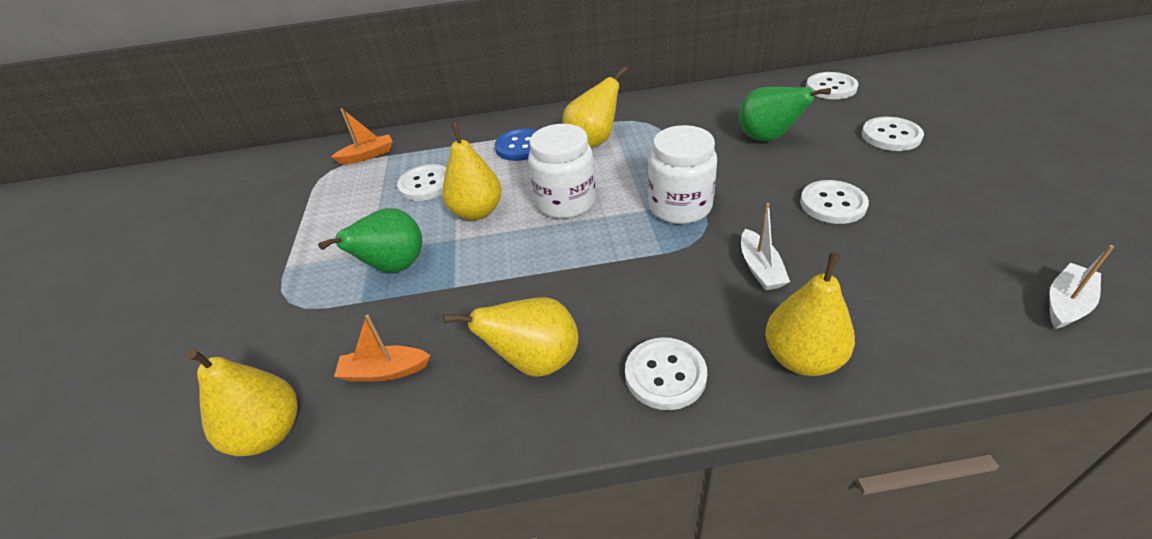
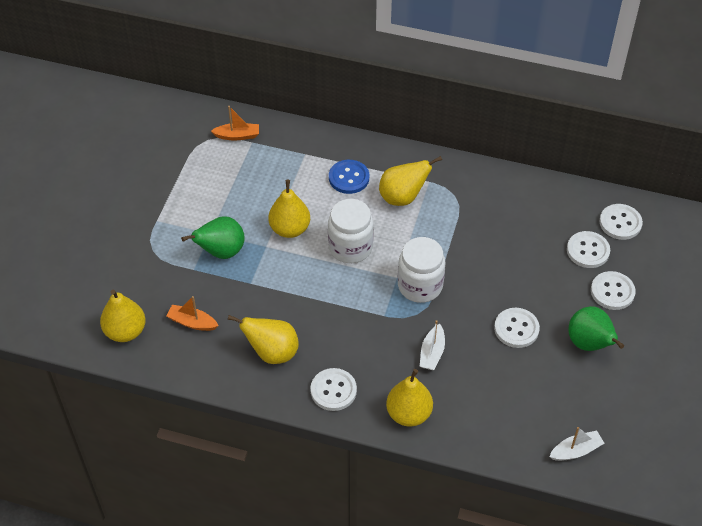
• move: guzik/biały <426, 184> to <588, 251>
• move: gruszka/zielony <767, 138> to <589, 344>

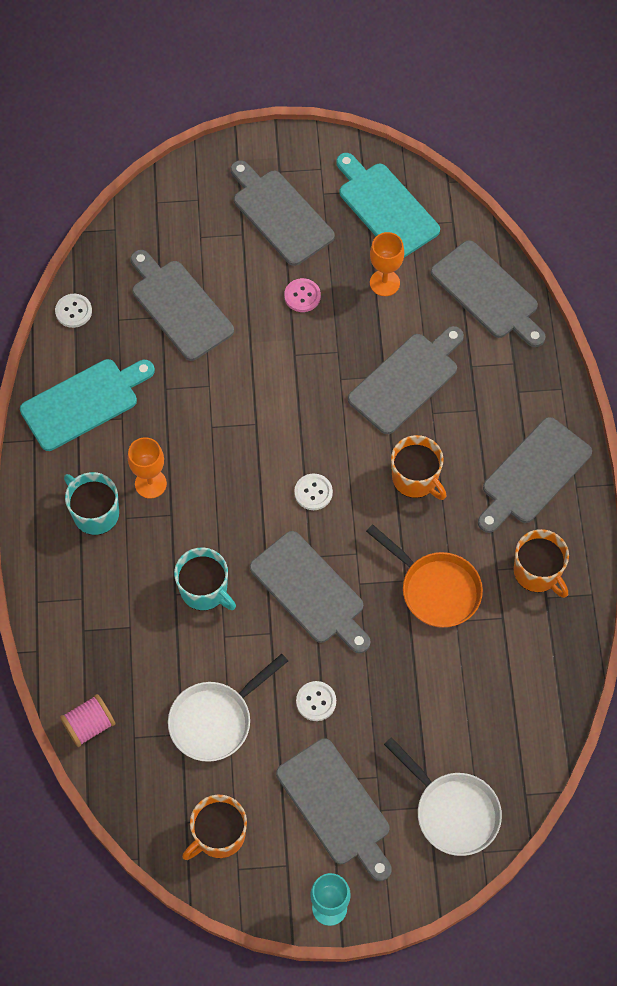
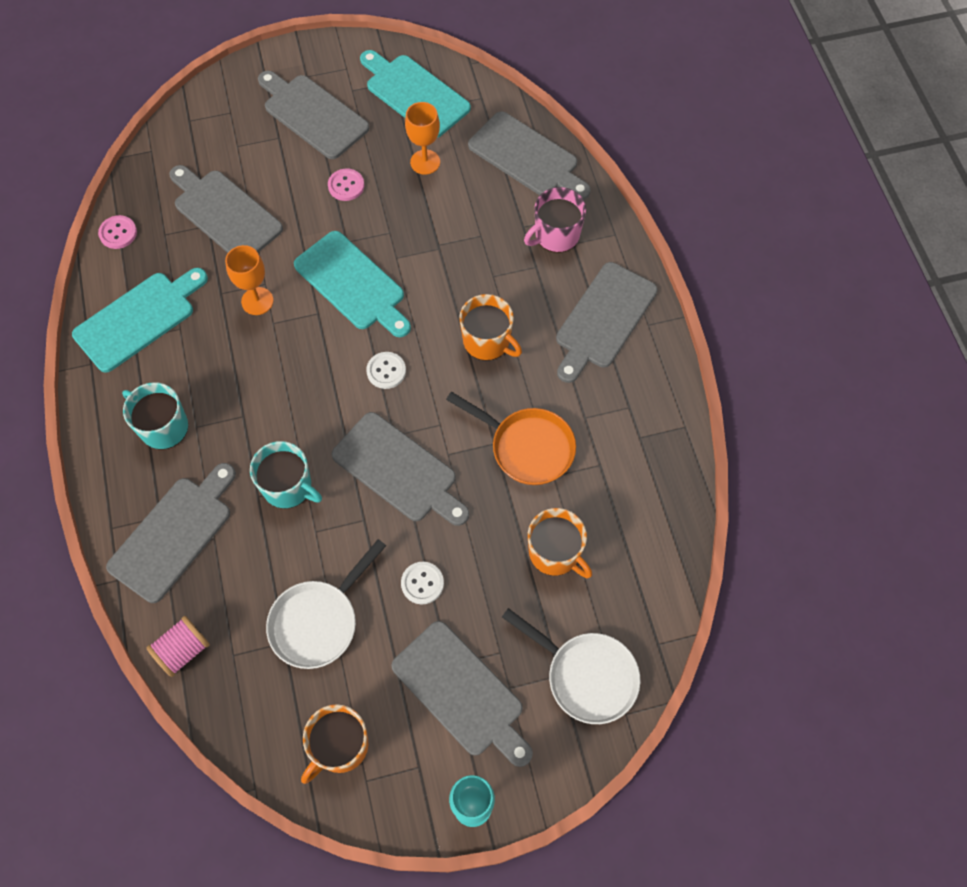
• recolor: guzik/biały <73, 311> to guzik/różowy <118, 233>
• move: kielich/pomarańczowy <150, 483> to <257, 301>
• move: deska do krojenia/szary <406, 380> to <174, 534>
• move: kubek/pomarańczowy <537, 572> to <555, 553>
• insert: deska do krojenia/turkusowy <353, 284>
• insert: kubek/różowy <556, 235>

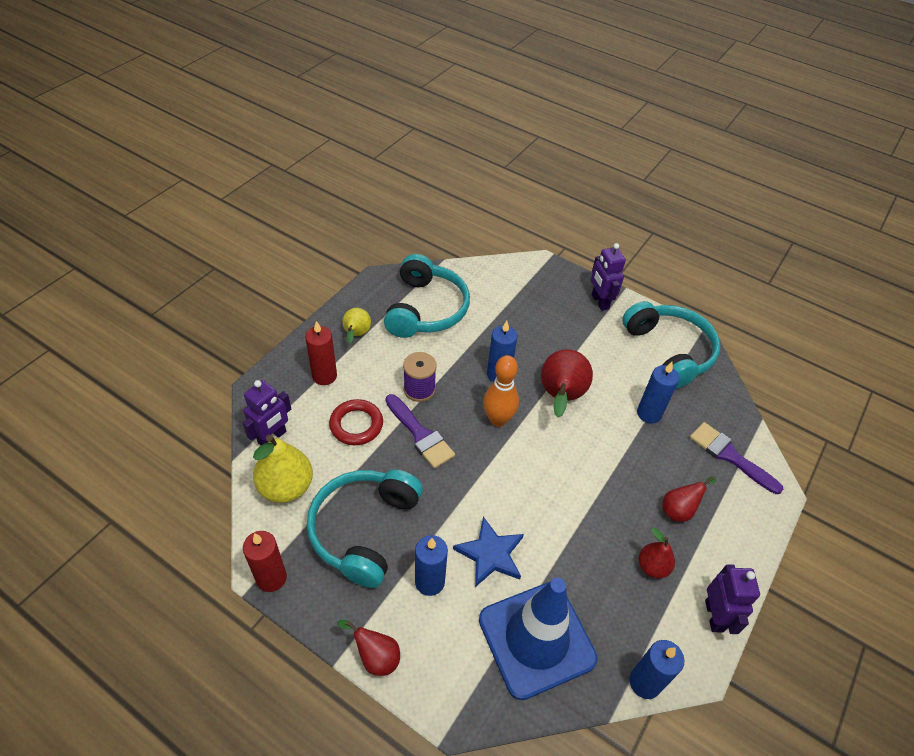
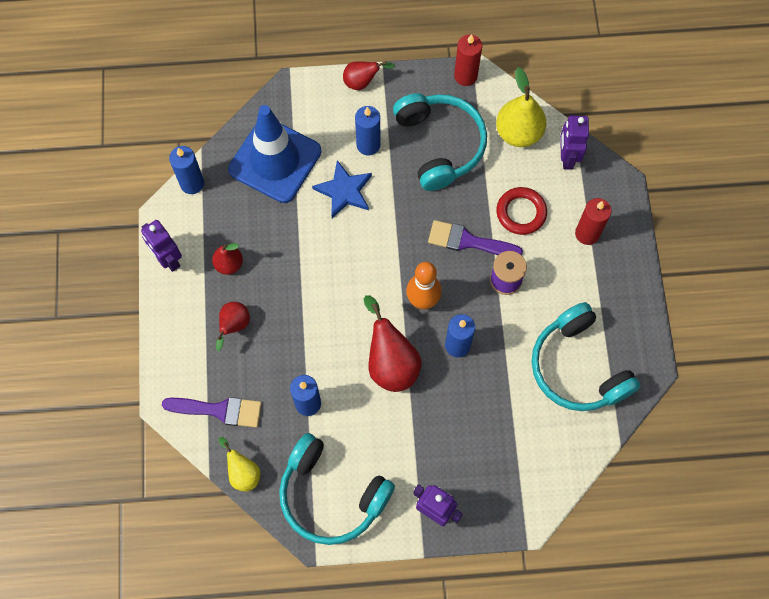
• move: gruszka/żółty <356, 335> to <243, 472>

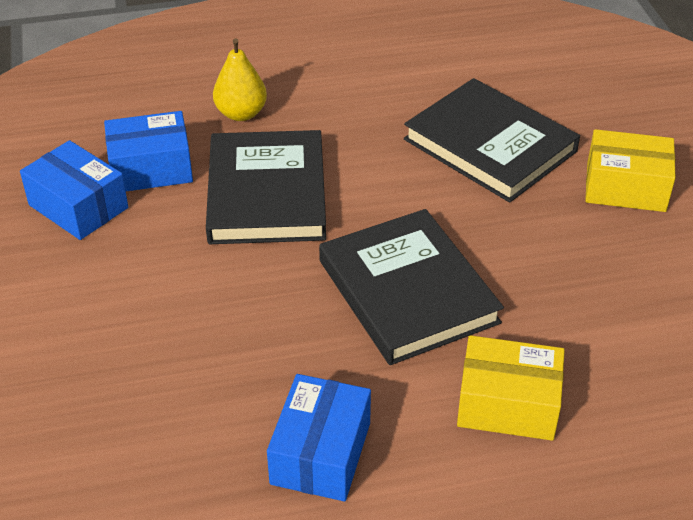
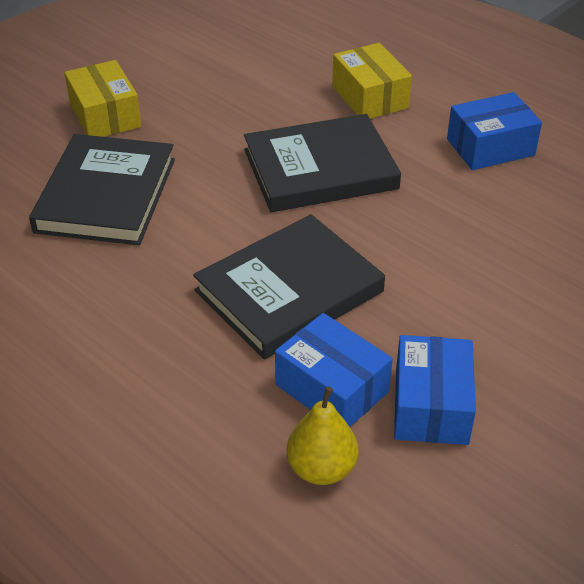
• move: gruszka/żółty <241, 113> to <321, 468>
• rotate: książka/czarny <407, 291> = <320, 169> 45 degrees clockwise

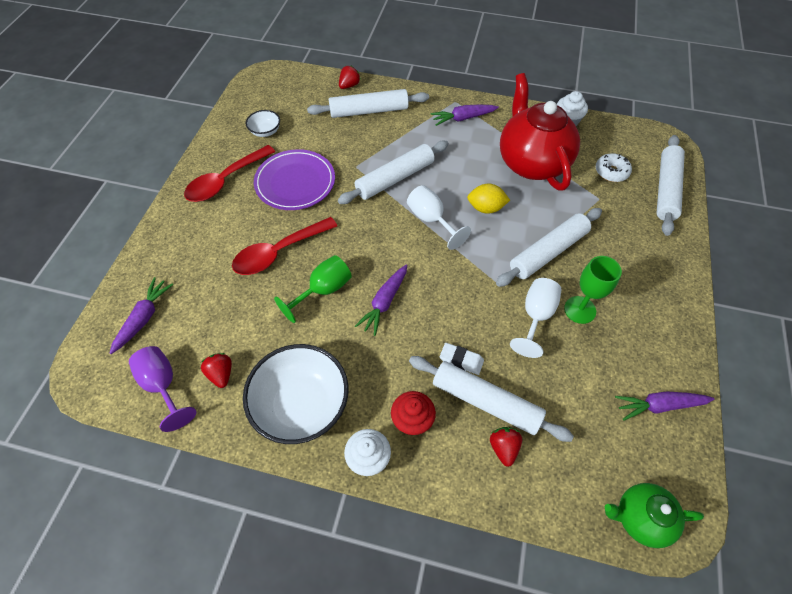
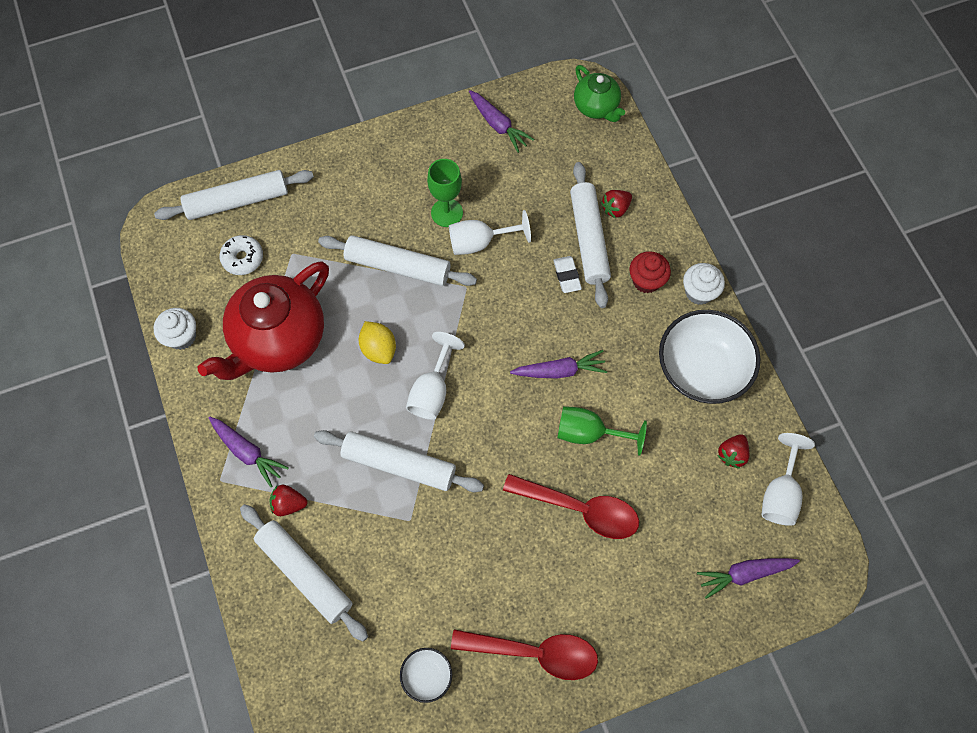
• recolor: kielich/fioletowy <163, 385> to kielich/biały <780, 493>
• delete: talerz/fioletowy <295, 182>
• move: truskawka/czerwony <349, 85> to <289, 504>

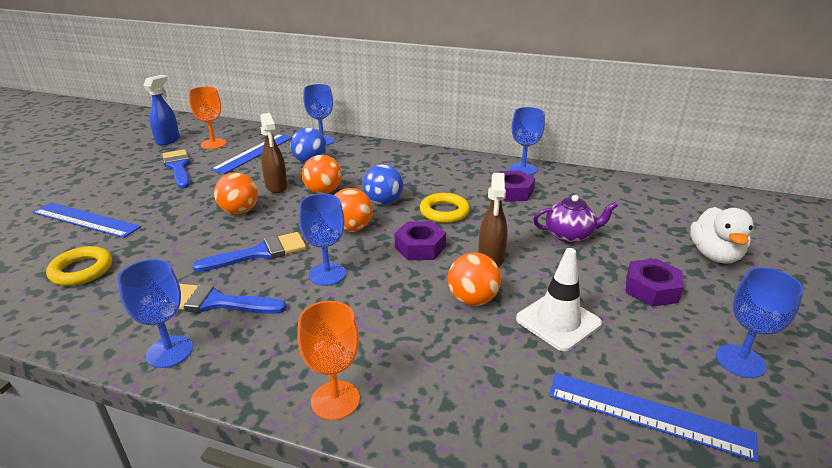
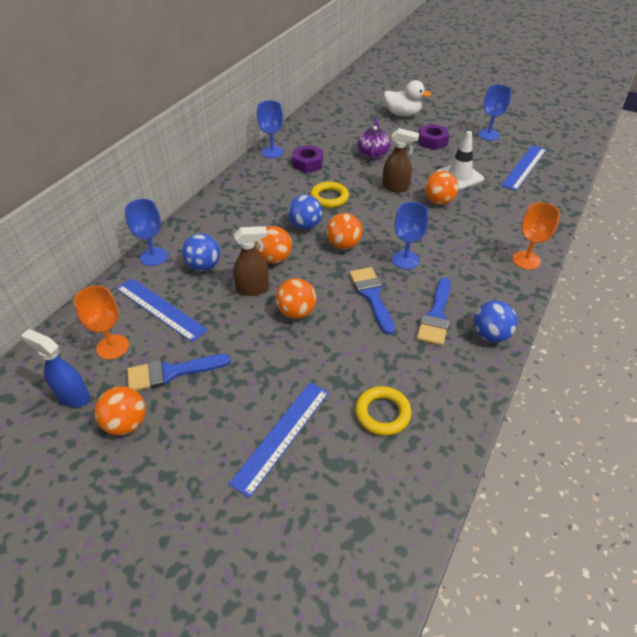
• replace: kielich/niebieski <169, 351> to piłka/niebieski <490, 335>
• delete: nakrętka/fioletowy <420, 247>
• insert: piłka/pomarańczowy <126, 423>

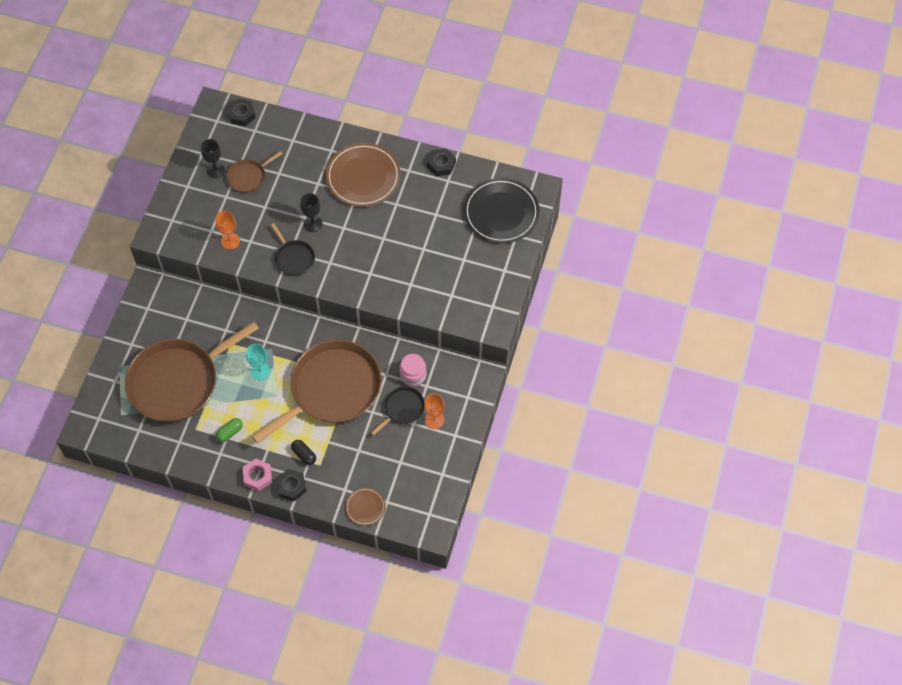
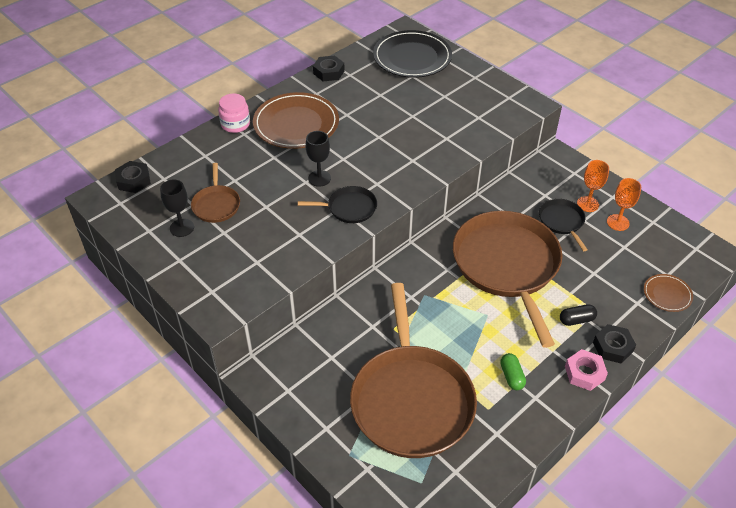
• move: kielich/pomarańczowy <230, 241> to <618, 222>
• delete: kielich/turkusowy <260, 371>
• move: słoik/różowy <413, 375> to <235, 124>

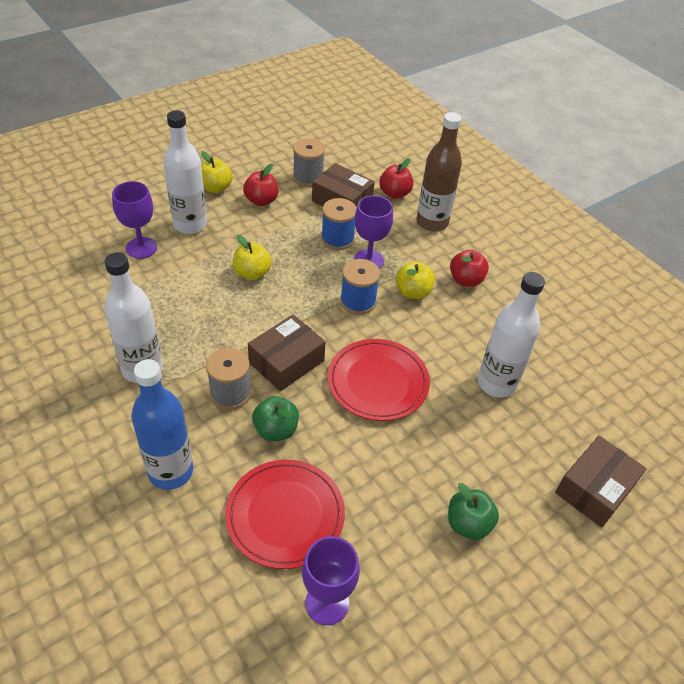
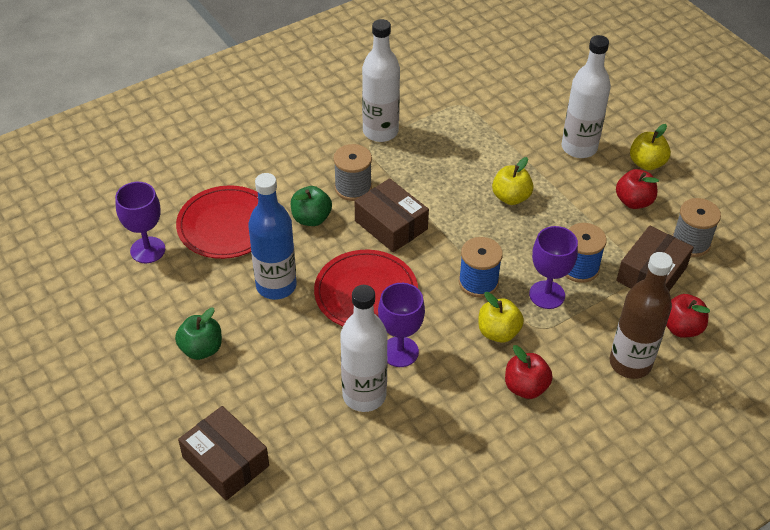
• move: kielich/fioletowy <141, 248> to <400, 352>
• move: butelka/niebieski <171, 471> to <276, 286>

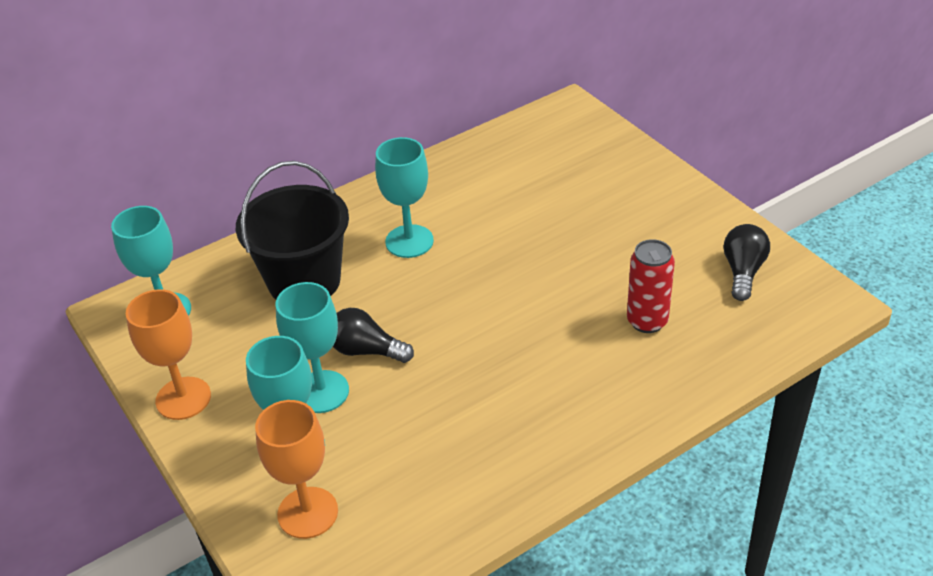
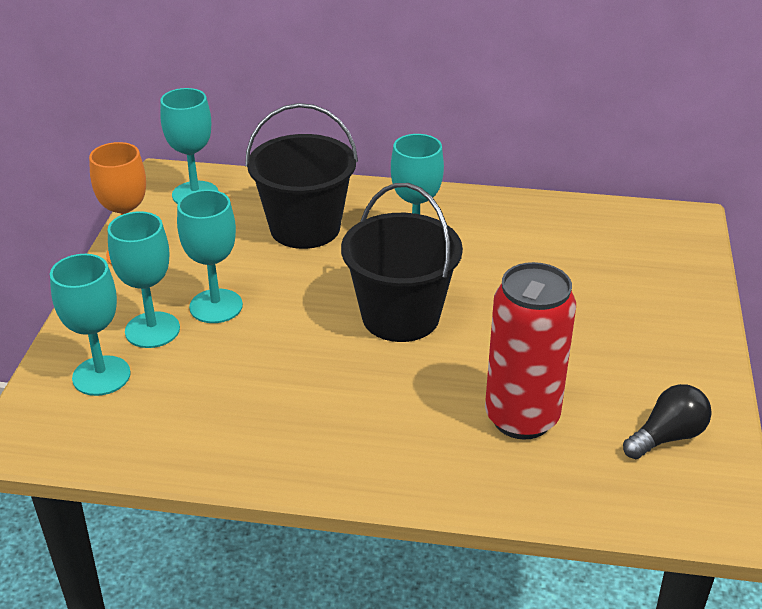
• recolor: kielich/pomarańczowy <307, 513> to kielich/turkusowy <101, 376>
• delete: żarówka/czarny <366, 350>
• resize: puszka/czerwony <647, 321> = <521, 418> x1.60
• insert: wiadro/czarny <400, 317>

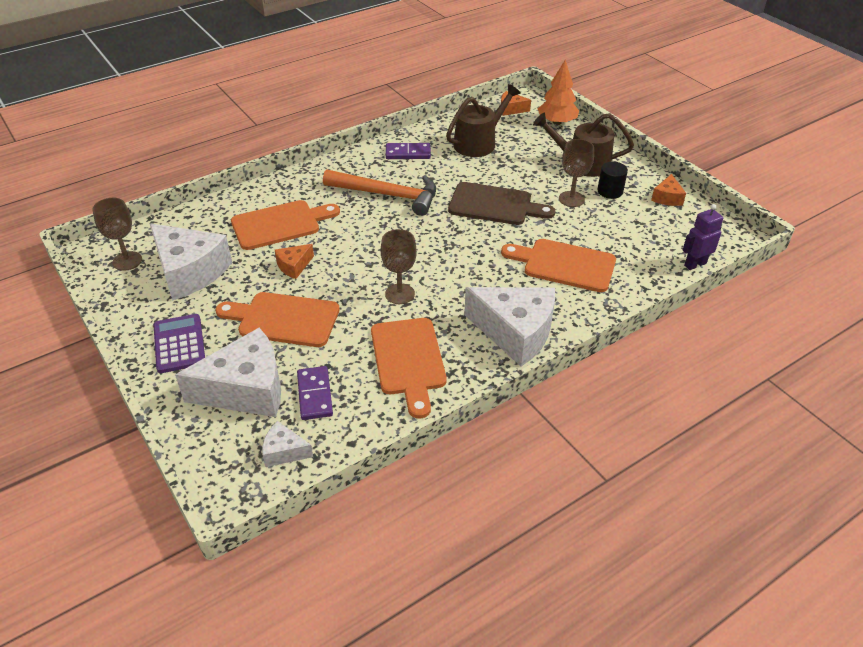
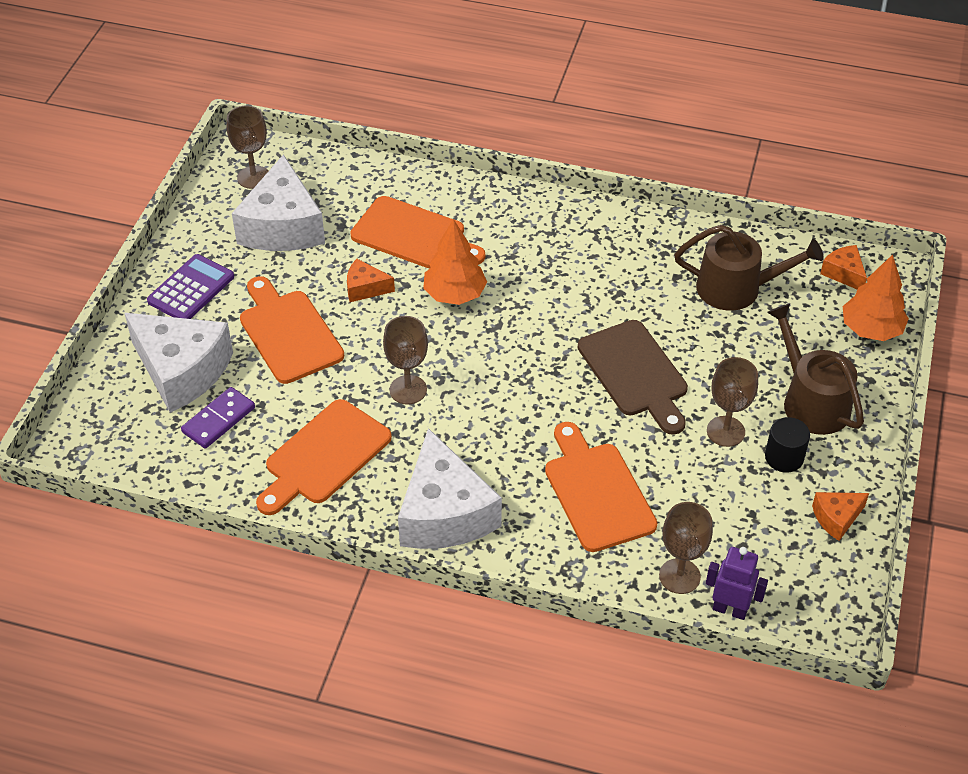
• delete: ser/biały <284, 451>
• delete: młotek/pomarańczowy <388, 195>
• delete: kostka domina/fioletowy <408, 153>
• insert: drzewko/pomarańczowy <454, 294>
• insert: kielich/brązowy <679, 576>

